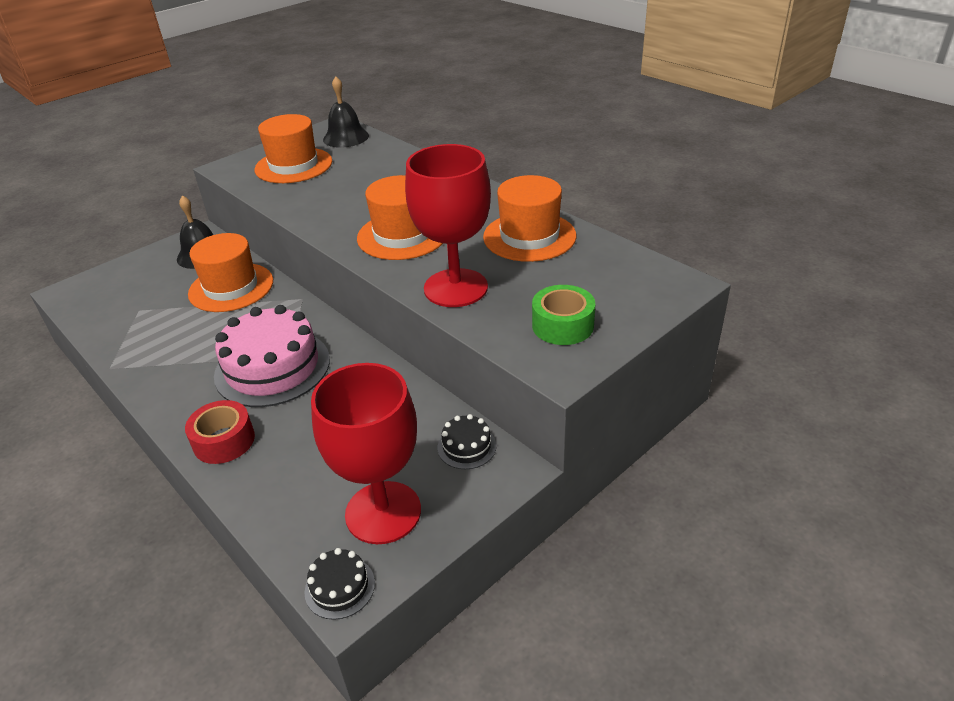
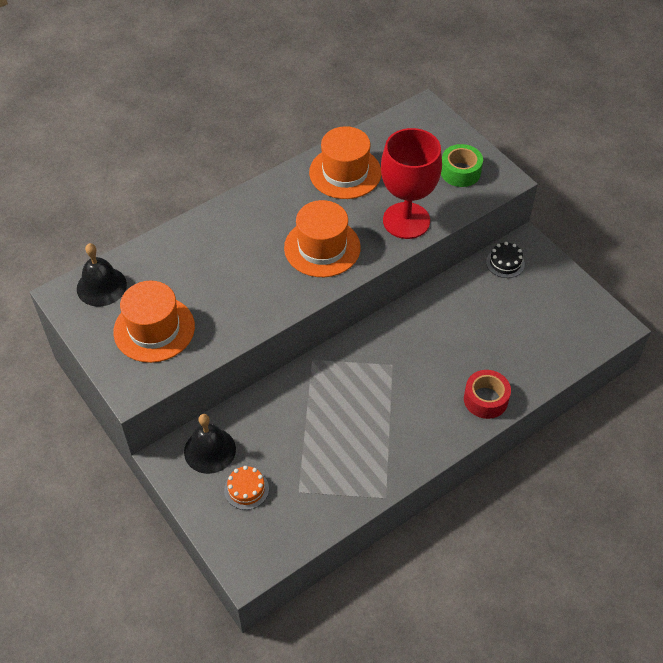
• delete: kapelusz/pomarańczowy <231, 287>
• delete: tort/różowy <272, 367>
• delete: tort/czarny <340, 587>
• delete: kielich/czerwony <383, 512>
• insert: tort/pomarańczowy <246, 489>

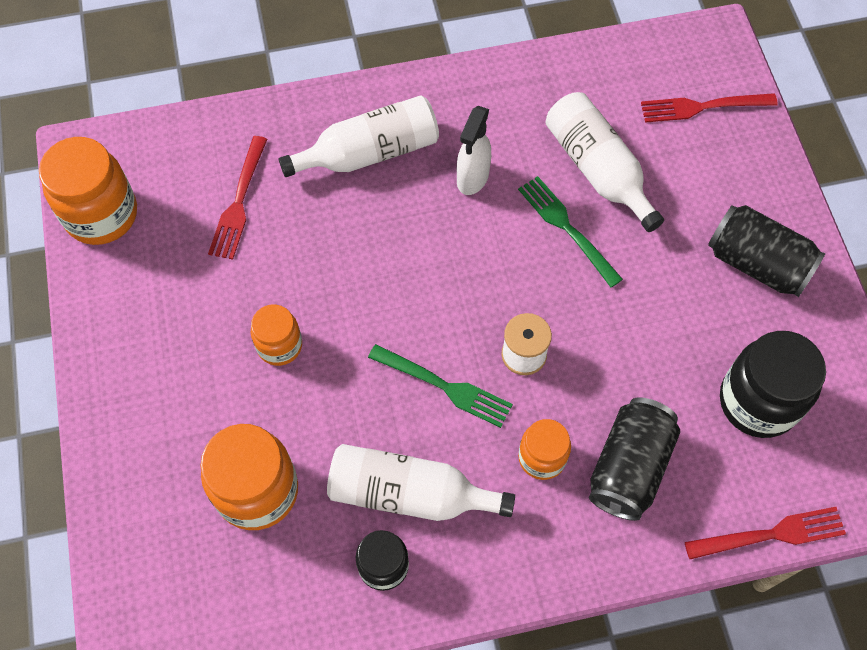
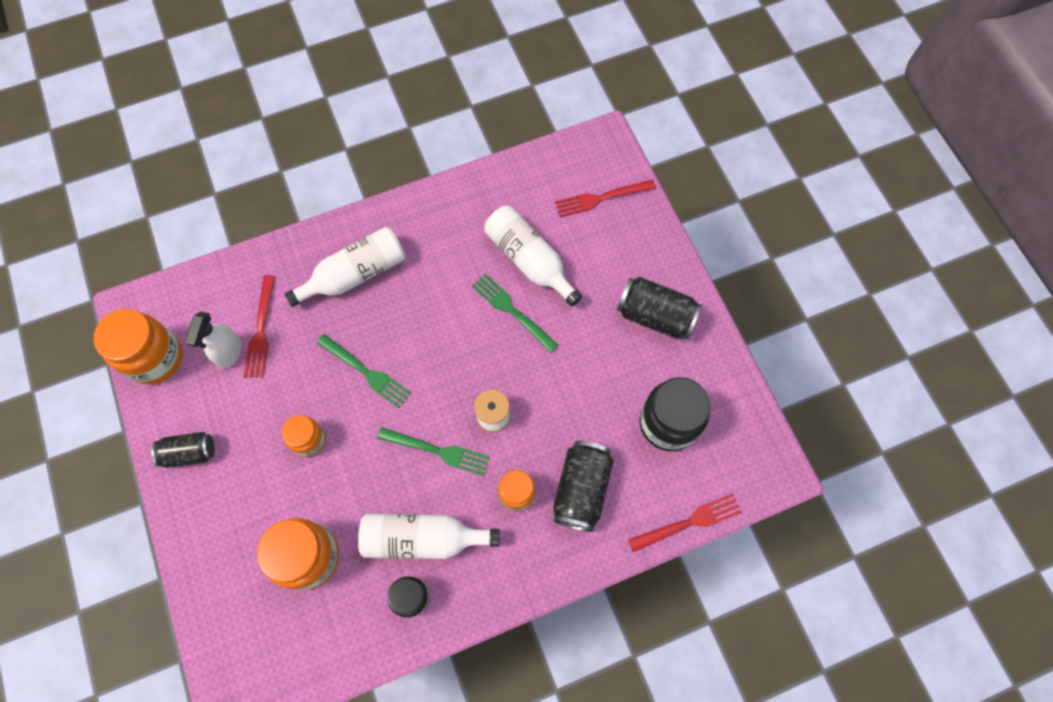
• move: spryskiwacz/biały <472, 178> to <229, 353>
• insert: puszka/czarny <189, 453>
• insert: widelec/zielony <366, 372>

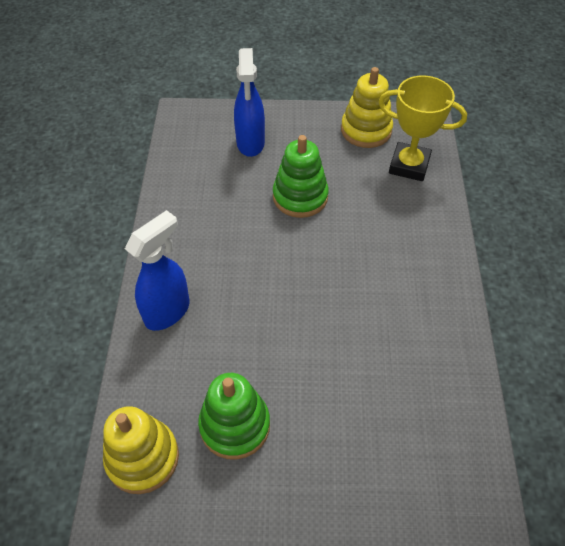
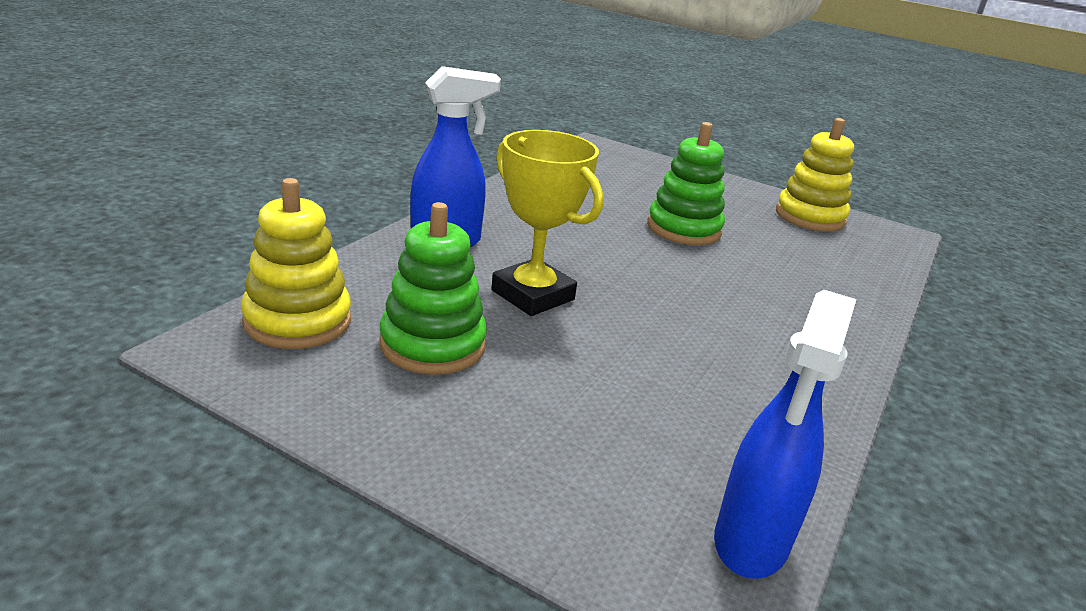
• move: spryskiwacz/niebieski <250, 143> to <750, 542>
• move: puchar/żółty <409, 165> to <533, 295>

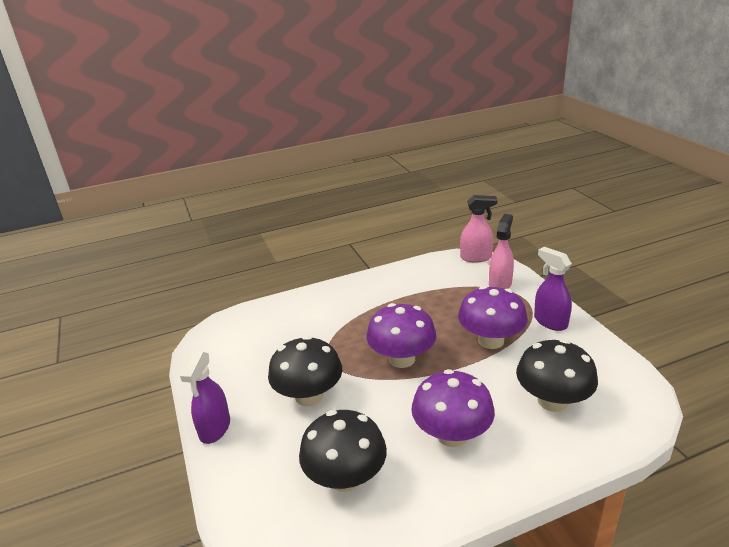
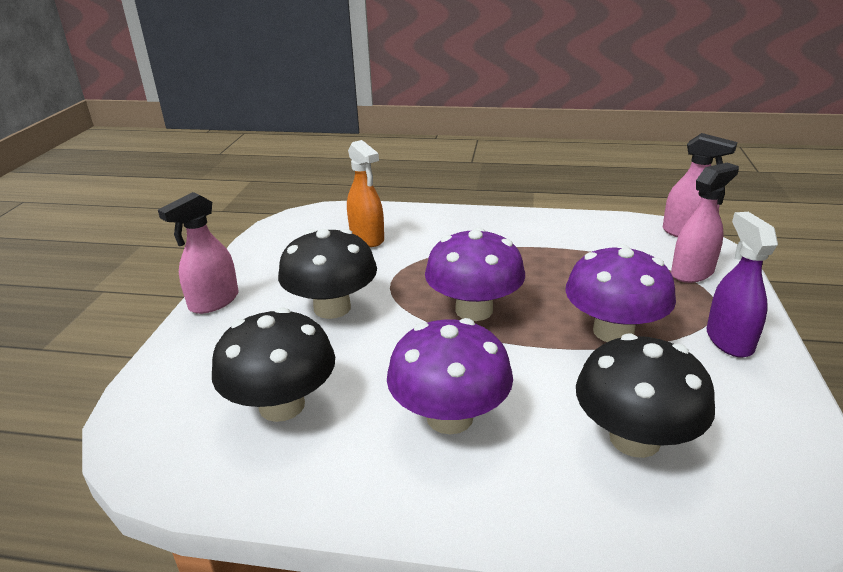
• recolor: spryskiwacz/fioletowy <214, 429> to spryskiwacz/różowy <213, 302>
• insert: spryskiwacz/pomarańczowy <367, 238>

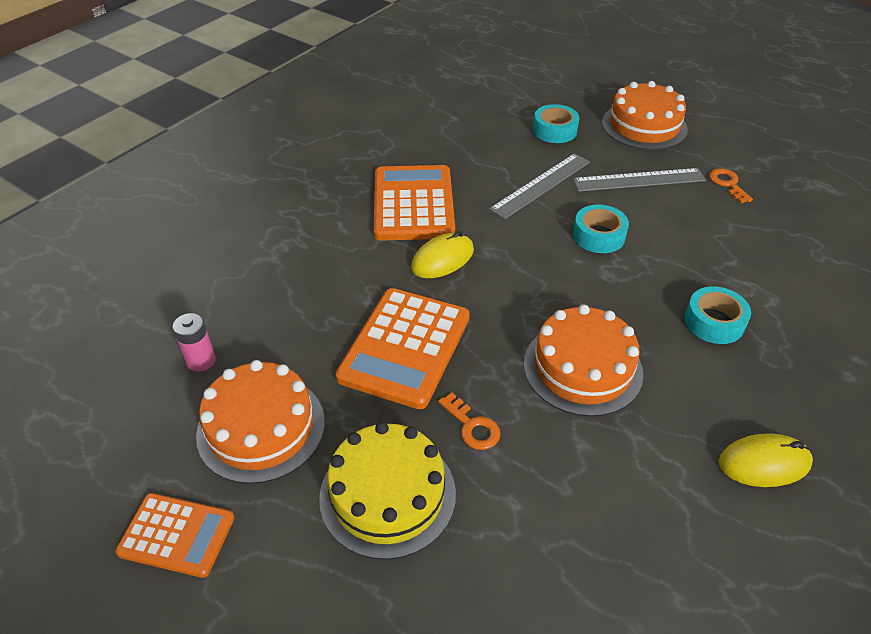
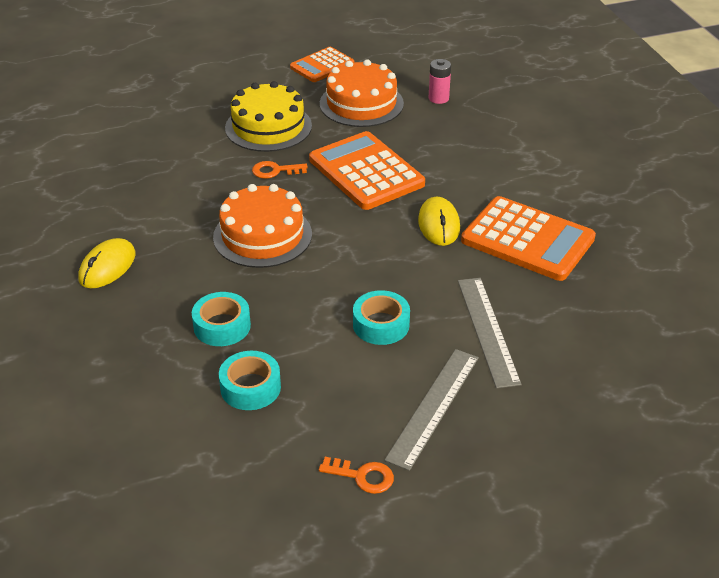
• move: taśma klejąca/turkusowy <554, 130> to <250, 387>
• delete: tort/pomarańczowy <644, 126>

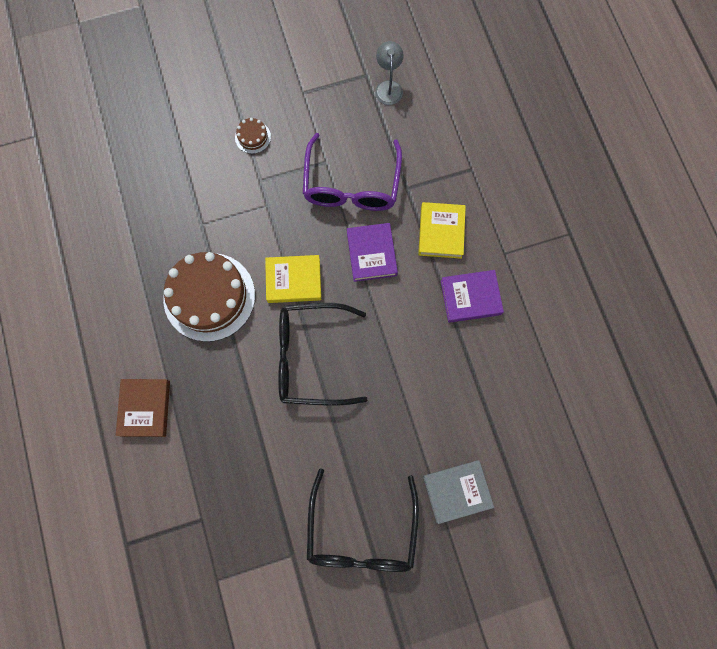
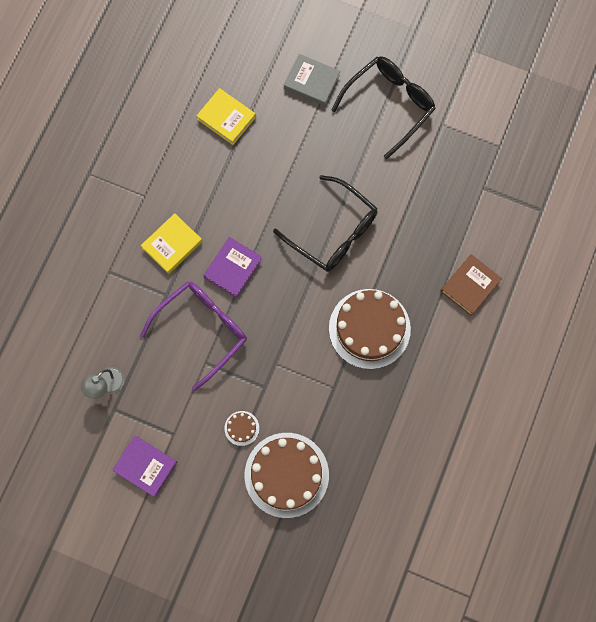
• move: książka/żółty <293, 280> to <226, 118>
• move: książka/fioletowy <470, 298> to <145, 466>
• insert: tort/brązowy <286, 475>

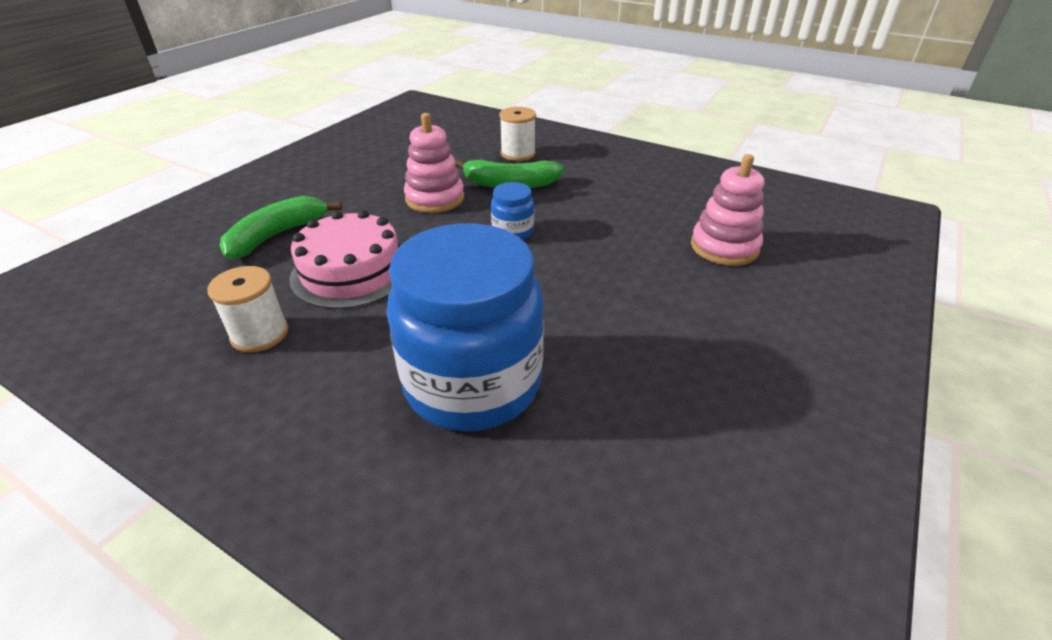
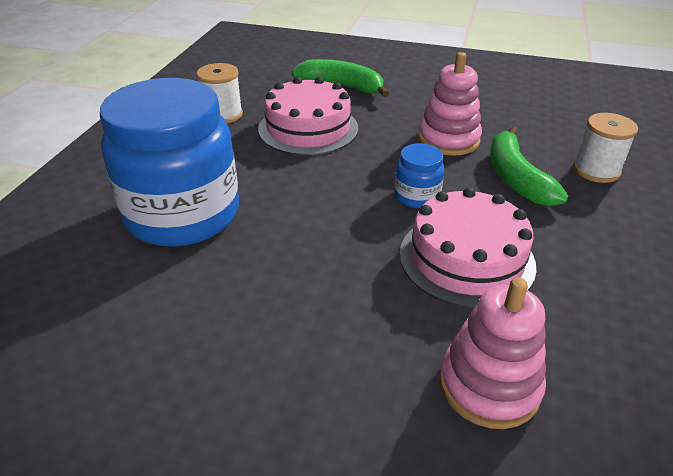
• insert: tort/różowy <466, 258>

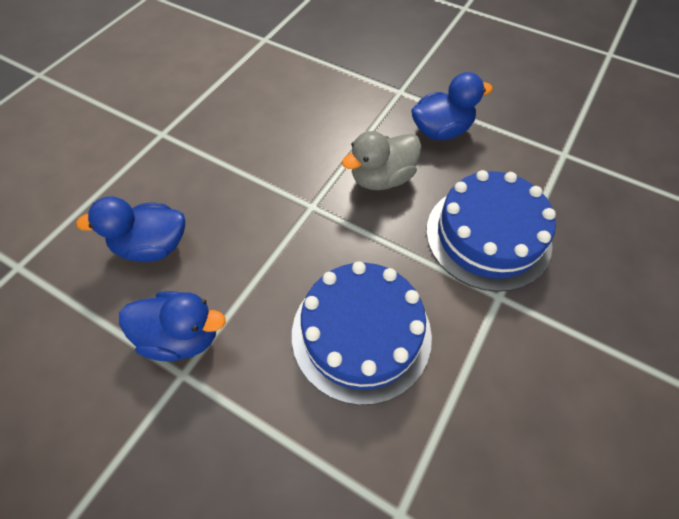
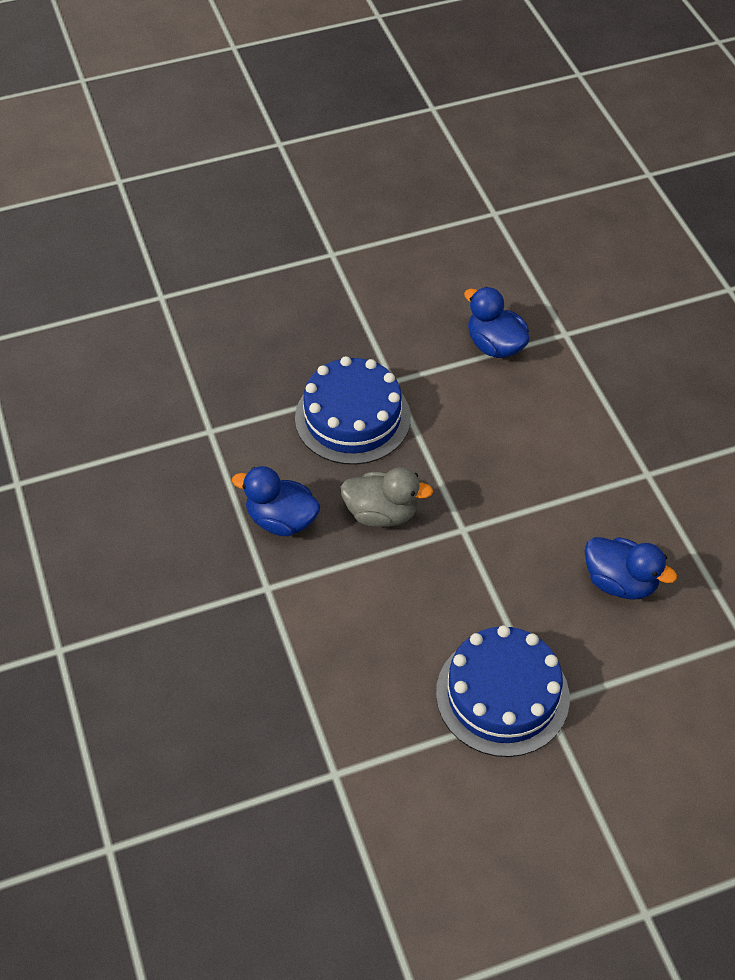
• move: kaczka/niebieski <182, 336> to <495, 345>
• move: tort/niebieski <361, 333> to <502, 695>

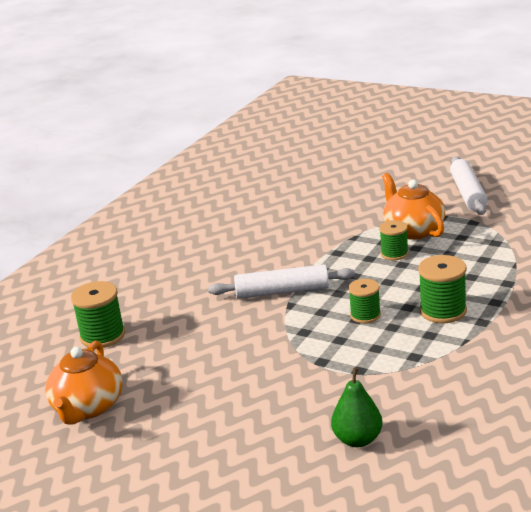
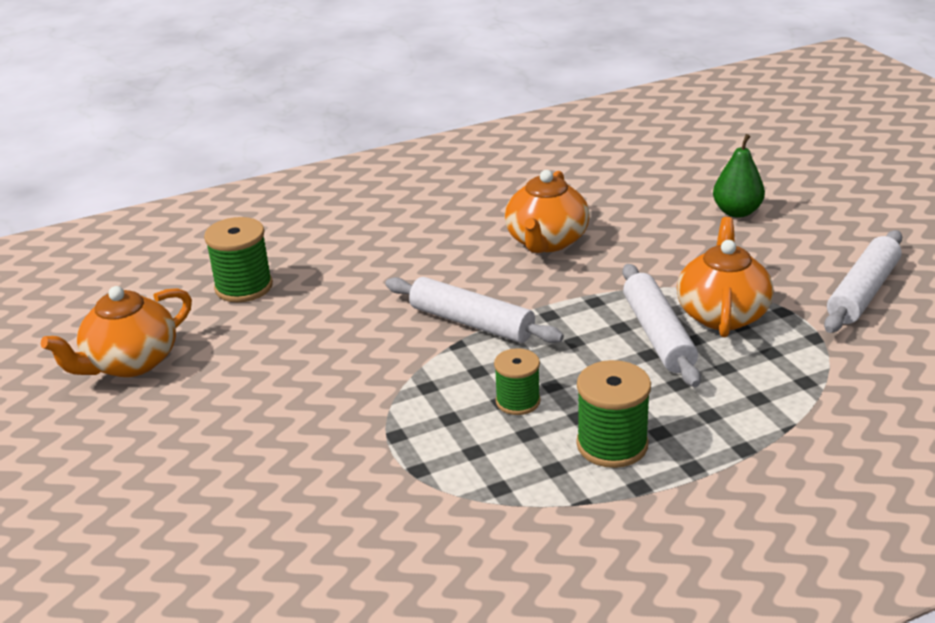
• move: gruszka/zielony <358, 440> to <737, 212>
• replace: szpulka/zielony <394, 253> to wałek do ciasta/biały <658, 335>
• insert: imbryk/pomarańczowy <546, 241>

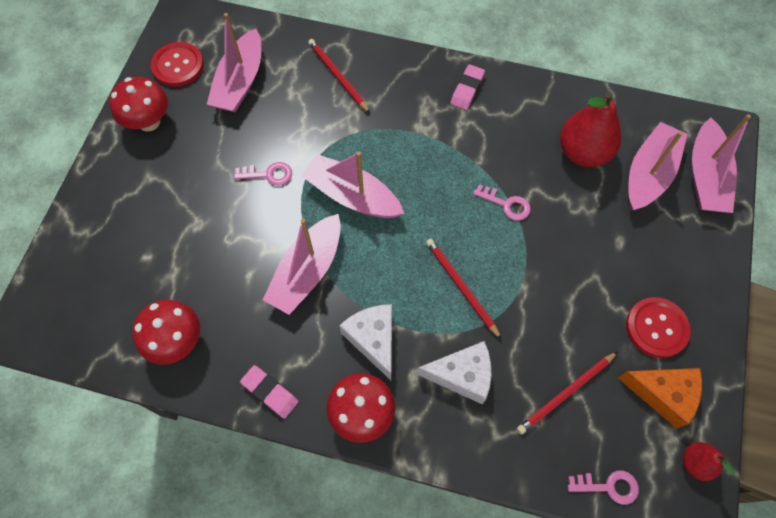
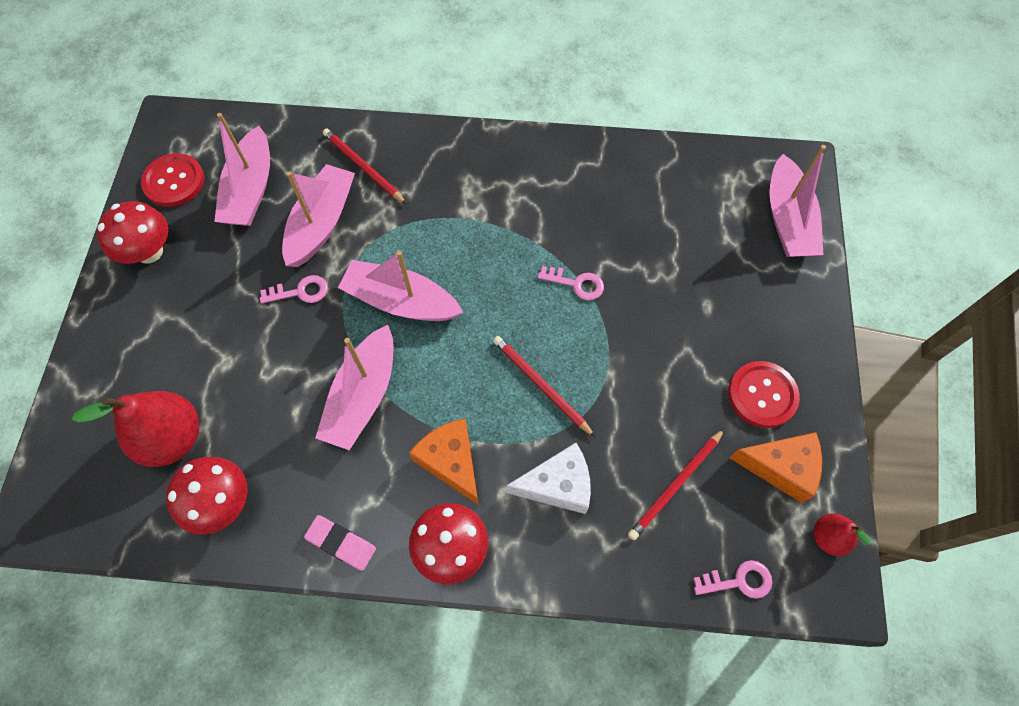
• recolor: ser/biały <373, 340> to ser/pomarańczowy <451, 462>
• delete: gumka do mazania/różowy <467, 89>
• move: gruszka/czerwony <583, 152> to <173, 438>
• move: łódka/różowy <648, 174> to <321, 223>

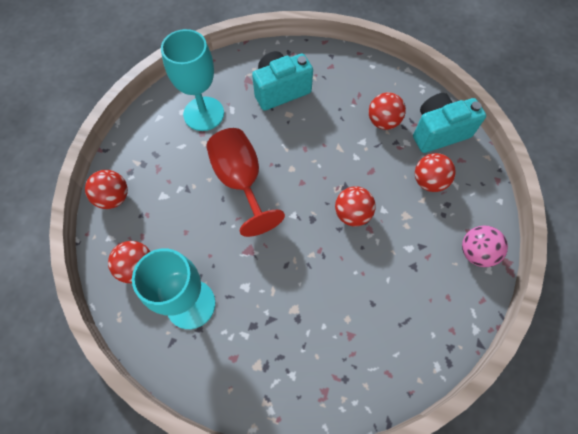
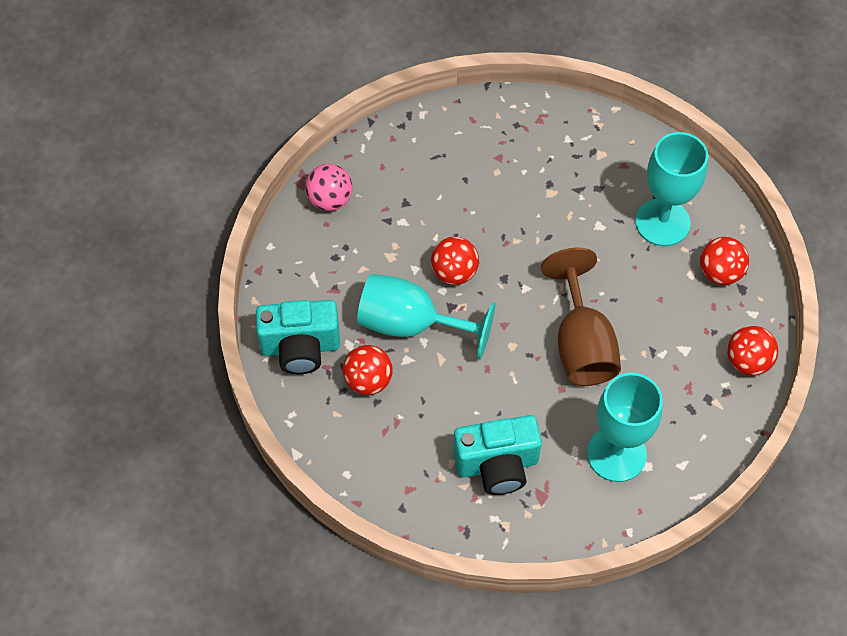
• recolor: kielich/czerwony <241, 181> to kielich/brązowy <581, 344>
• delete: piłka/czerwony <429, 181>
• insert: kielich/turkusowy <411, 324>

